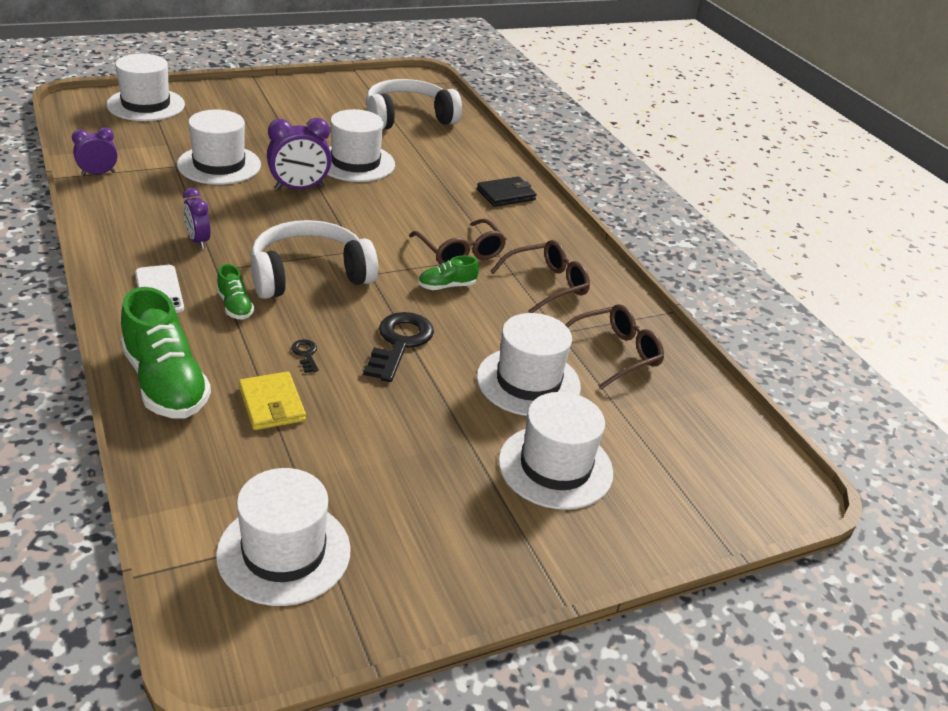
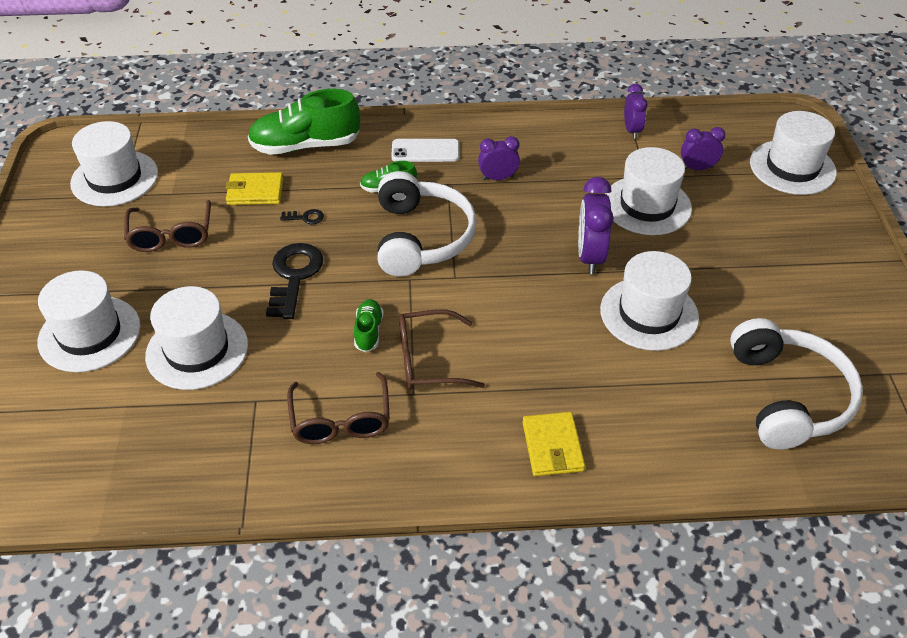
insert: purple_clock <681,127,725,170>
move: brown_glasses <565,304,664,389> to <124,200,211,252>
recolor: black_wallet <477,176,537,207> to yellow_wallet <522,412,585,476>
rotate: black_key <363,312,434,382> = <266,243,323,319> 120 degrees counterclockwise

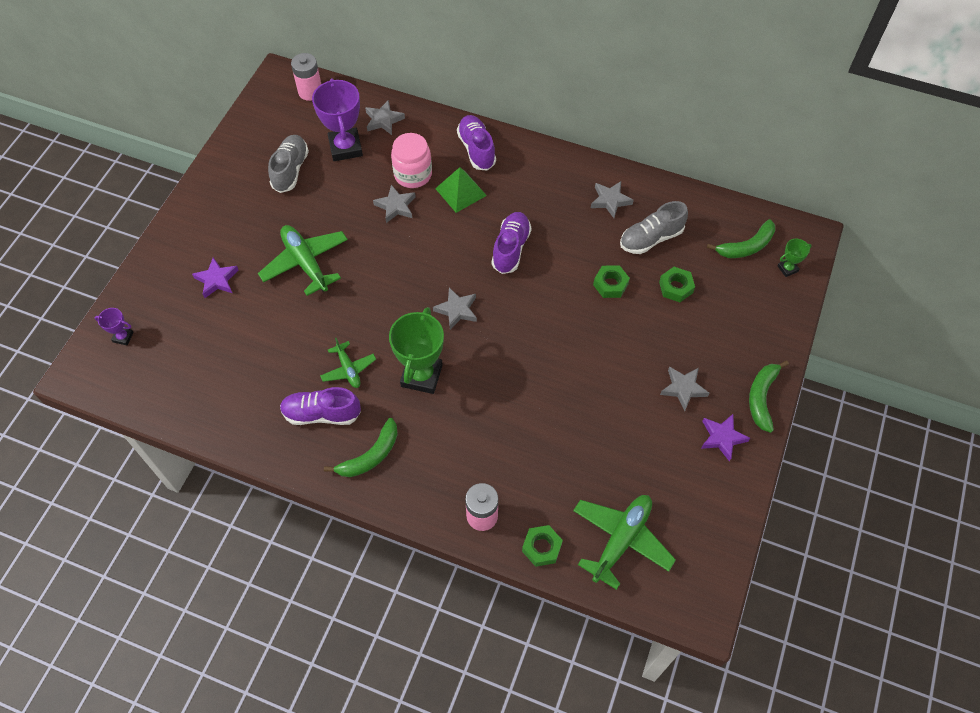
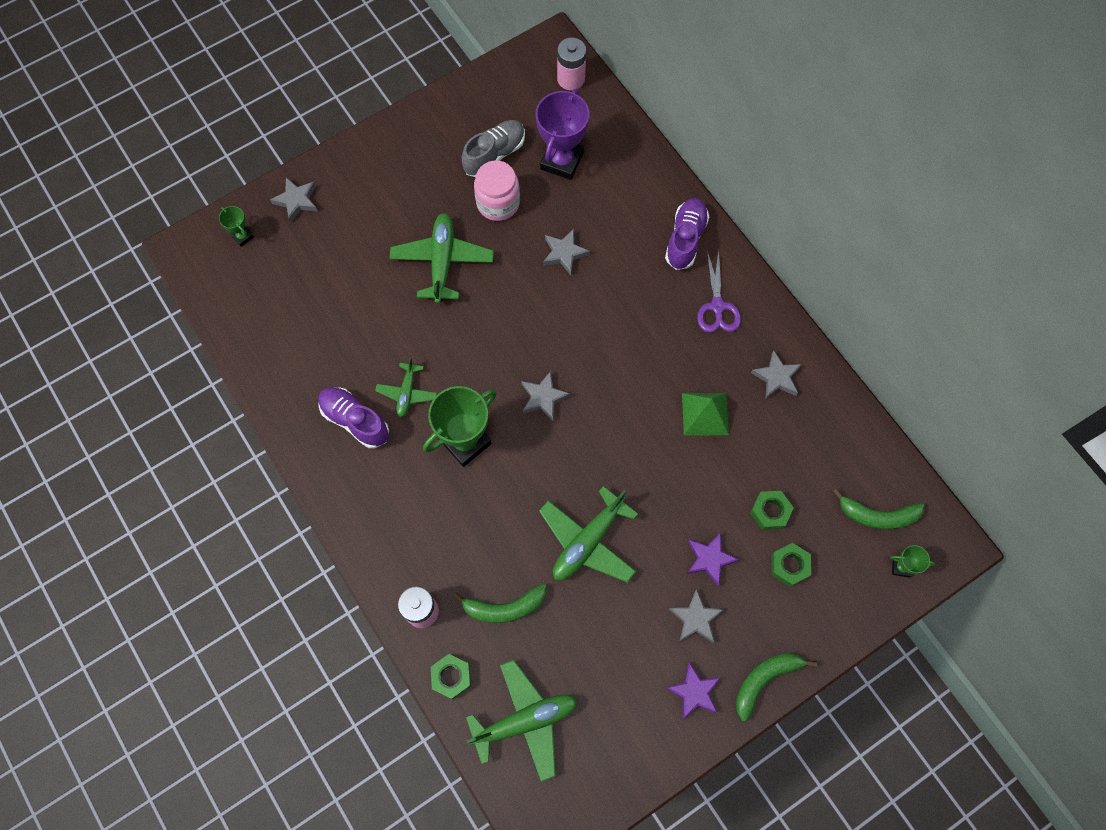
delete: purple_shoe <492,212,531,274>; grey_shoe <620,201,688,254>
insert: green_plane <539,486,638,582>; purple_scissors <697,249,741,332>
move: purple_star <192,257,239,298> to <687,532,739,586>; green_banana <324,418,398,477> to <452,584,546,623>; grey_star <365,100,405,135> to <270,177,318,223>; pink_jar <391,133,432,188> to <474,160,520,221>; green_pyramid <435,167,487,213> to <682,393,729,435>; green_nut <593,265,630,298> to <771,543,811,587>
recolor: purple_trophy <95,308,134,345> to green_trophy <219,206,254,247>

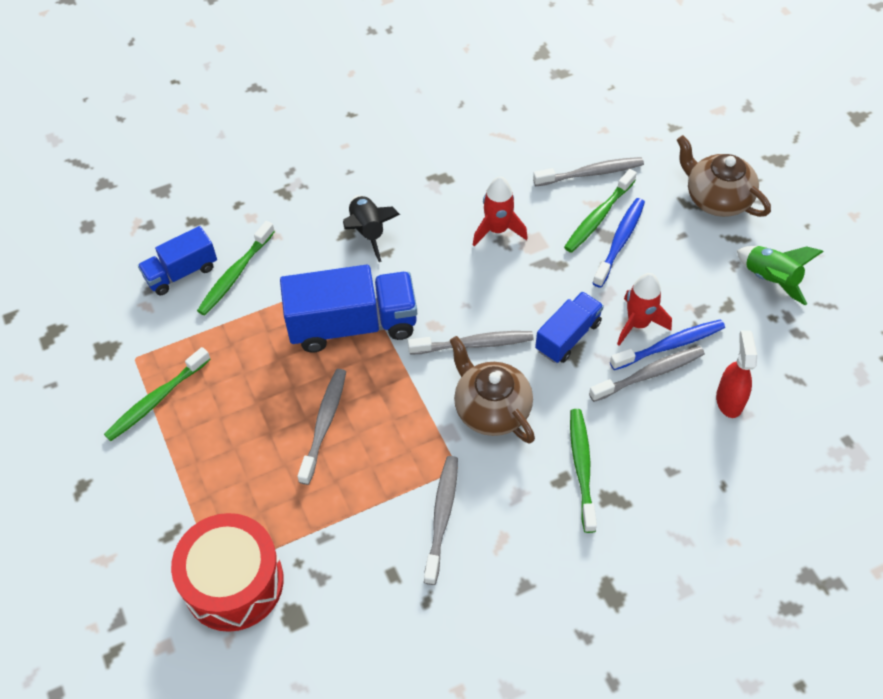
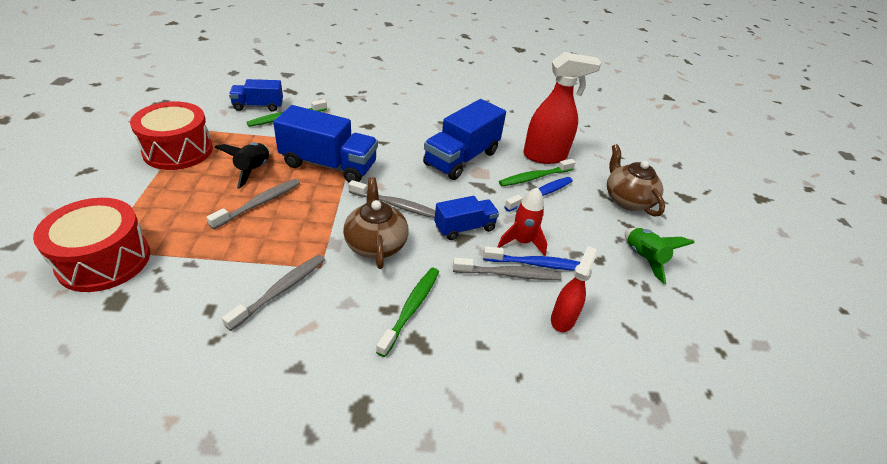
move: black_rocket <343,195,400,262> to <215,143,270,189>
replace: green_toothbrush <104,347,211,441> to red_drum <130,102,213,170>; red_rocket <473,177,528,246> to blue_truck <423,99,506,180>; grey_toothbrush <533,157,644,186> to red_spray_bottle <523,52,601,164>

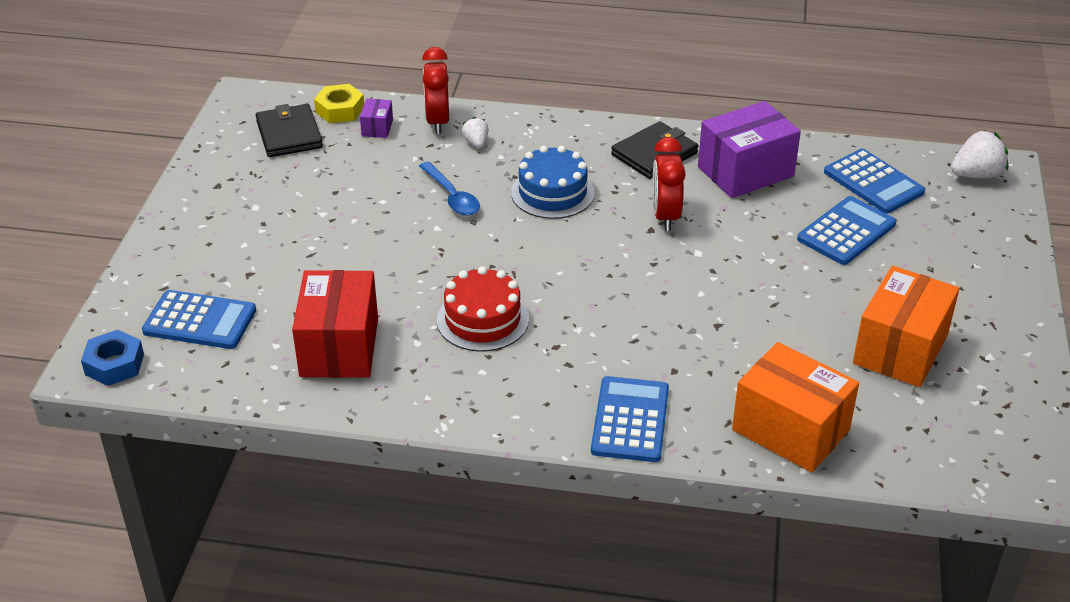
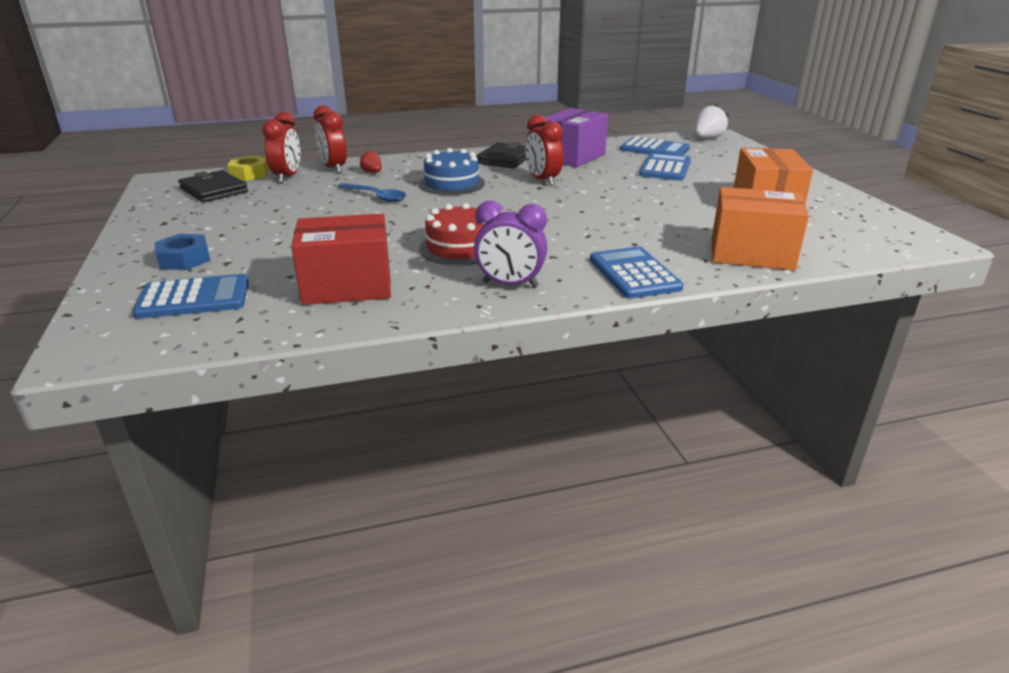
insert: purple_clock <474,201,547,288>
move: blue_nut <81,330,144,386> to <155,234,210,270>
replace: purple_box <360,99,393,138> to red_clock <262,112,300,183>
recolor: white_strawberry <462,117,489,148> to red_strawberry <359,150,382,173>
rotate: red_box <292,270,378,378> = <291,214,391,305> 75 degrees counterclockwise

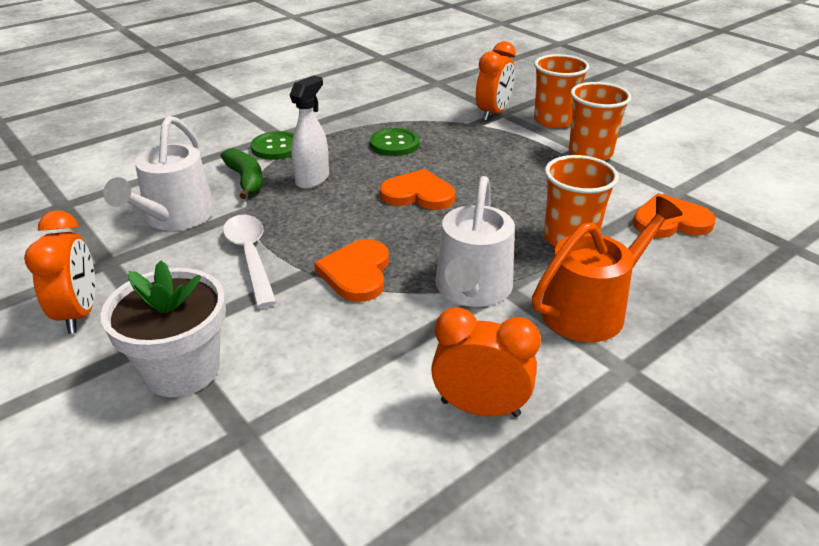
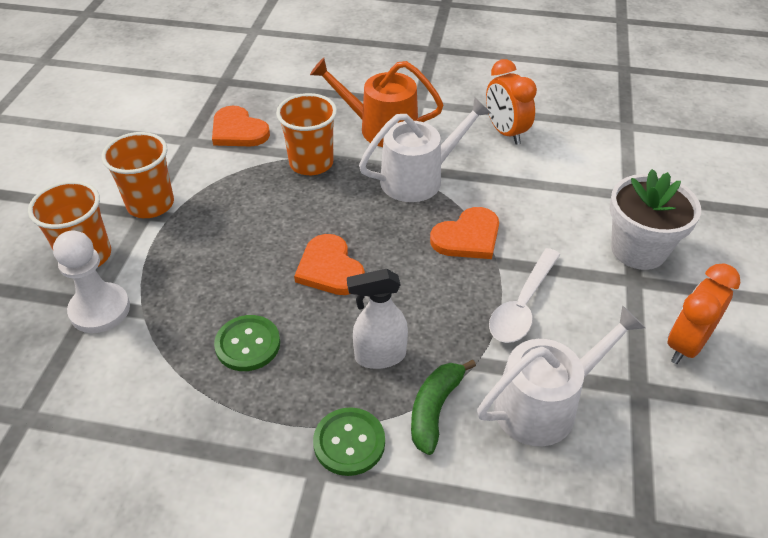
replace: orange_clock <476,41,516,121> to white_pawn <53,230,130,333>

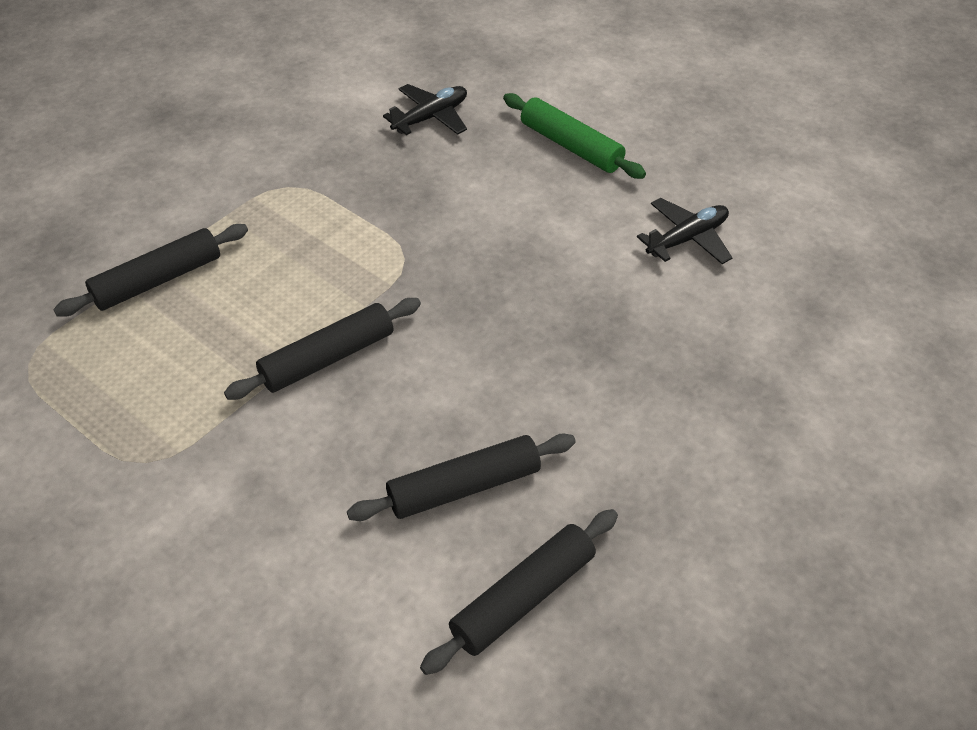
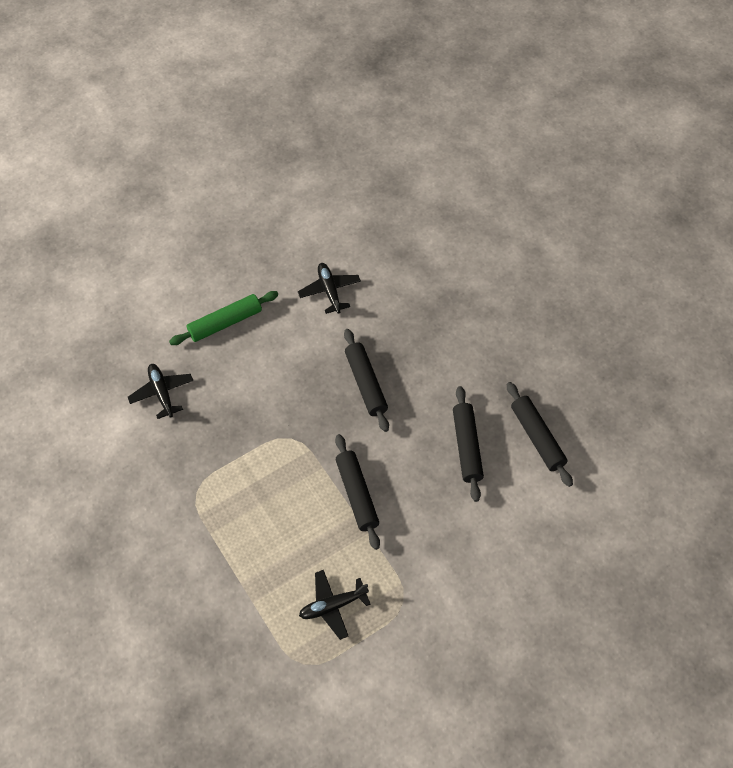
insert: black_plane <299,570,371,640>
move: black_rolling_pin <53,224,248,317> to <344,329,389,432>

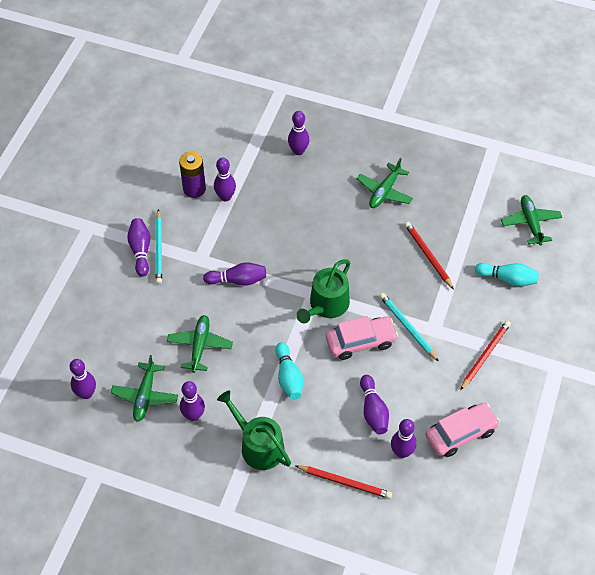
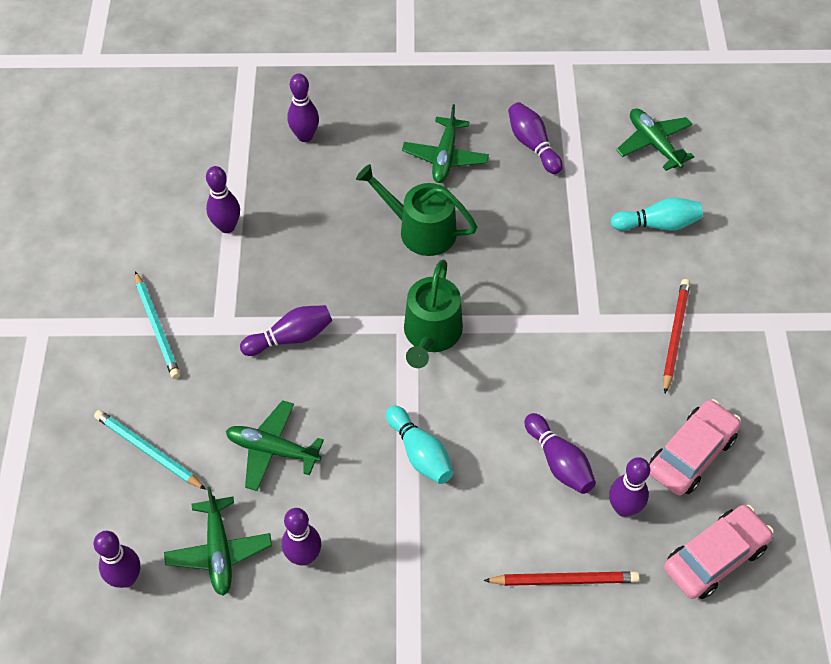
delete: purple_battery <179,152,206,198>; red_pencil <405,222,454,290>
move: purple_bowling_pin <127,218,150,277> to <508,102,563,174>; green_watering_can <217,390,291,470> to <356,164,477,256>; pink_car <326,316,398,360> to <664,505,774,599>; turquoise_pencil <380,293,439,362> to <94,410,206,490>
rotate: green_plane <167,315,233,373> = <226,400,324,491> 60 degrees counterclockwise

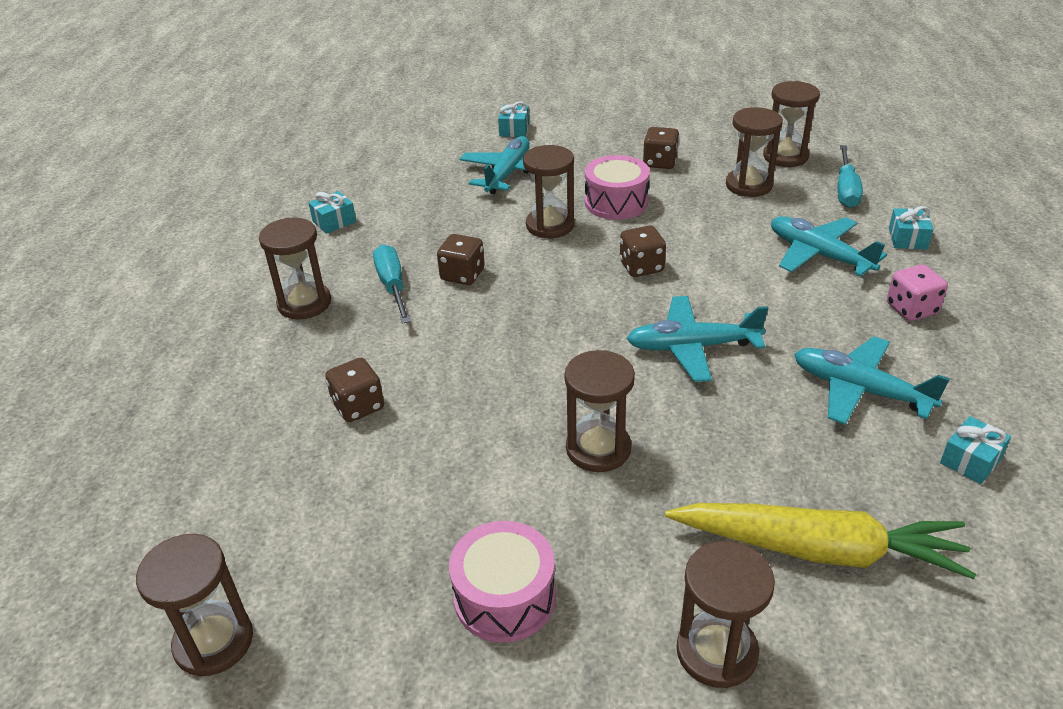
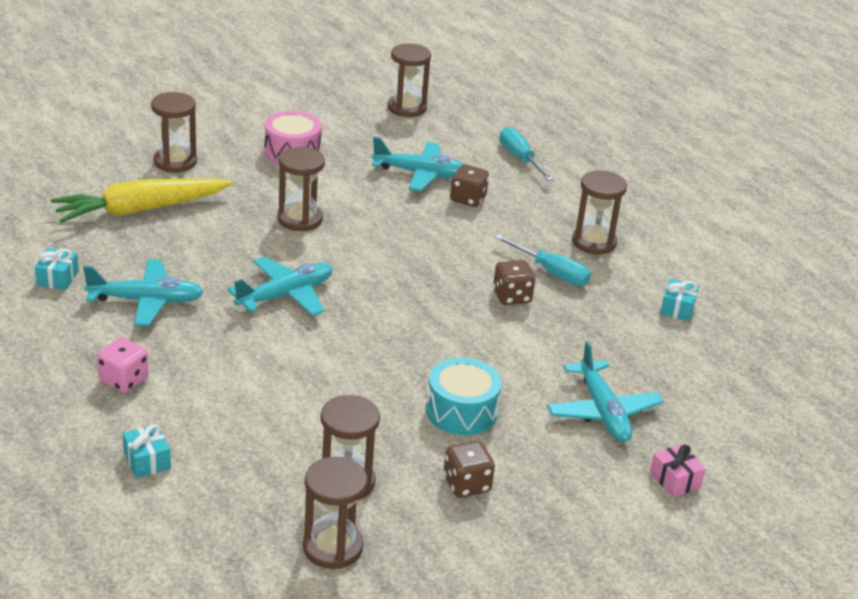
delete: brown_hourglass <523,145,575,238>; brown_dice <620,226,666,277>
move: turquoise_plane <771,216,887,276> to <372,137,463,191>; turquoise_screwdriver <837,145,863,208> to <500,127,554,181>
recolor: turquoise_gift <498,102,529,137> to pink_gift <650,444,706,497>; pink_drum <585,155,650,220> to turquoise_drum <426,358,502,435>

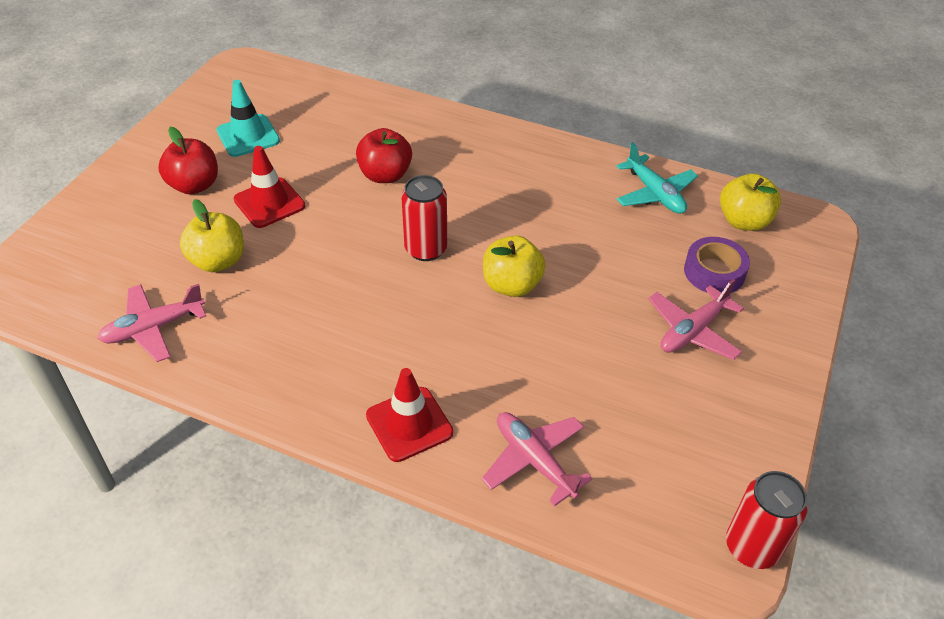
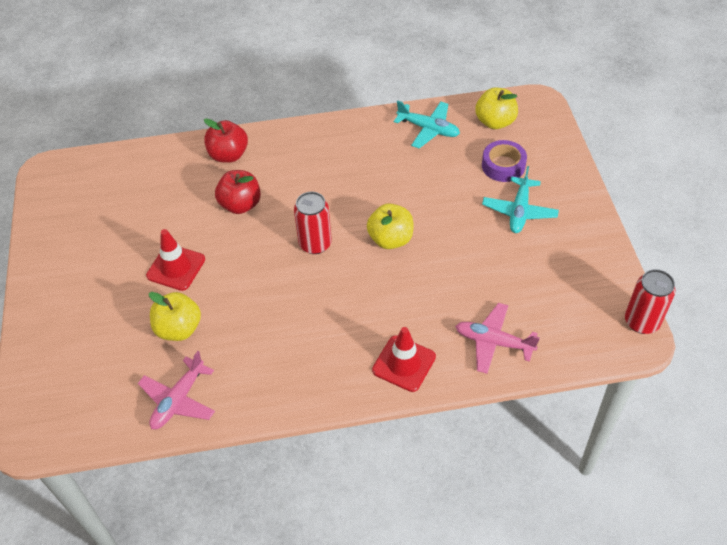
delete: turquoise_traffic_cone <217,80,280,157>
move: red_apple <158,127,218,195> to <204,118,248,163>
recolor: pink_plane <648,279,744,360> to turquoise_plane <482,166,559,233>

